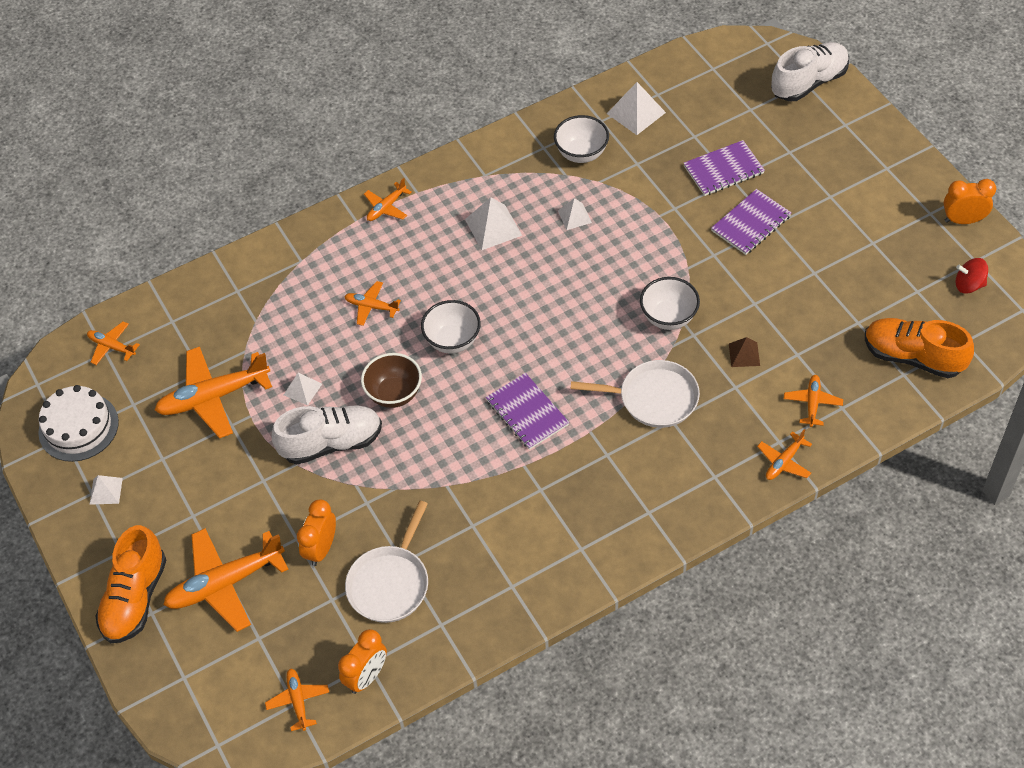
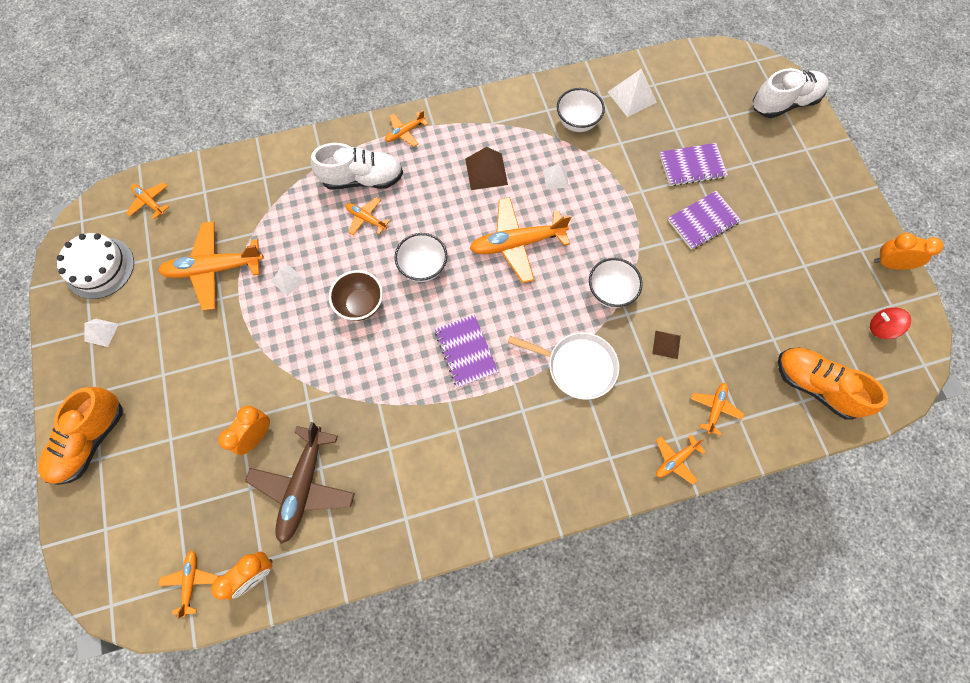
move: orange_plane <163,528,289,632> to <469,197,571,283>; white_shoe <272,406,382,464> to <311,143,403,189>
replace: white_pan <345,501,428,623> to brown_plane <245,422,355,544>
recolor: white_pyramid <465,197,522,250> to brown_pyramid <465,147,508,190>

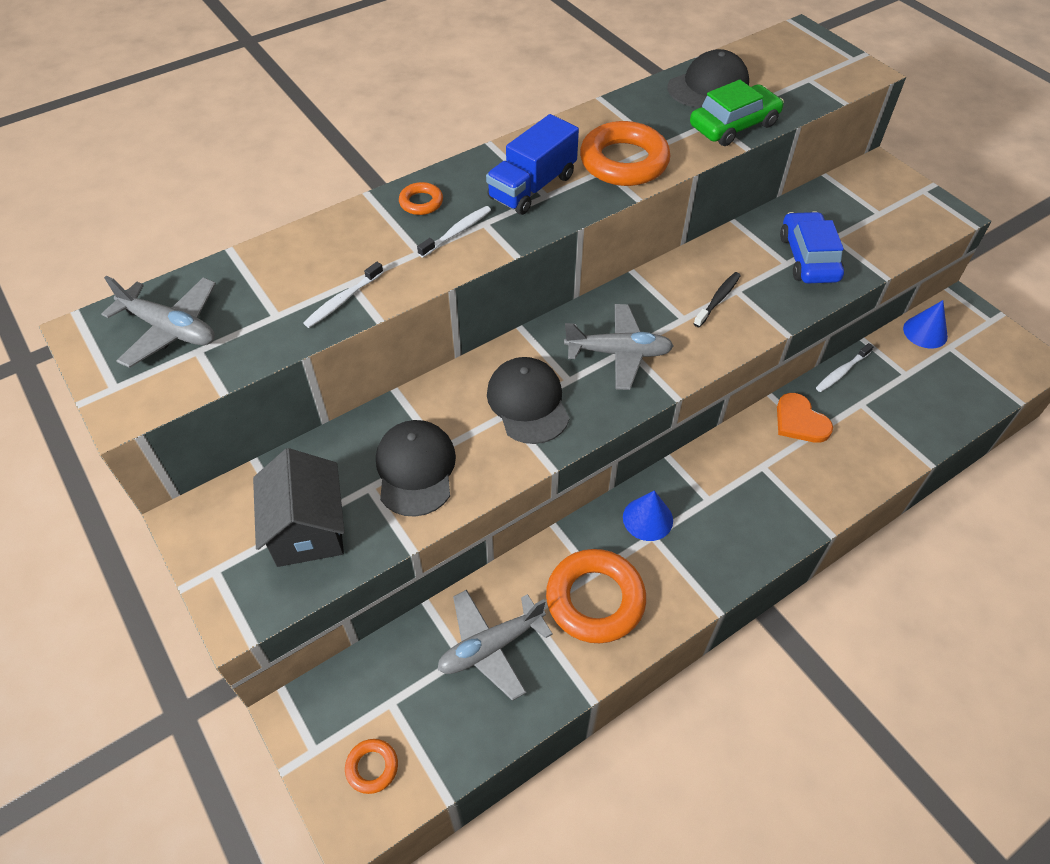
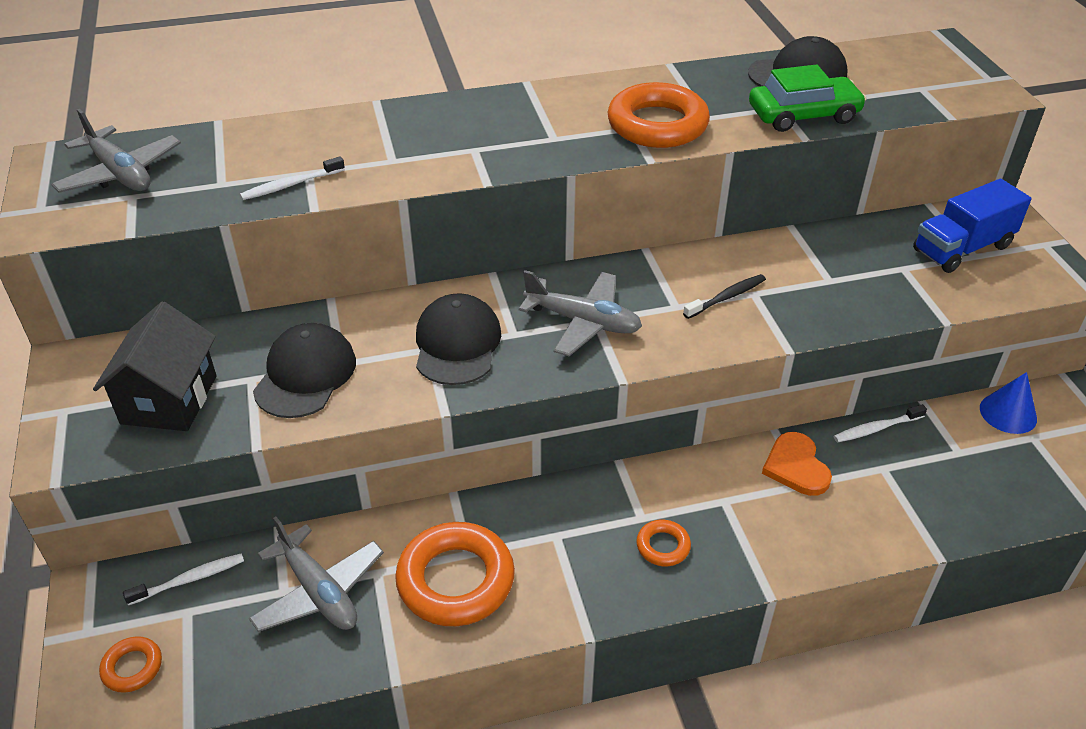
delete: blue_cone <623,491,673,541>; blue_car <780,211,844,283>
move: orange_ring <399,182,443,215> to <636,520,691,566>; white_toothbrush <417,206,491,258> to <123,553,244,605>; blue_truck <486,114,579,215> to <913,179,1031,273>
rotate: grey_plane <437,590,553,701> = <249,516,384,632> 120 degrees counterclockwise

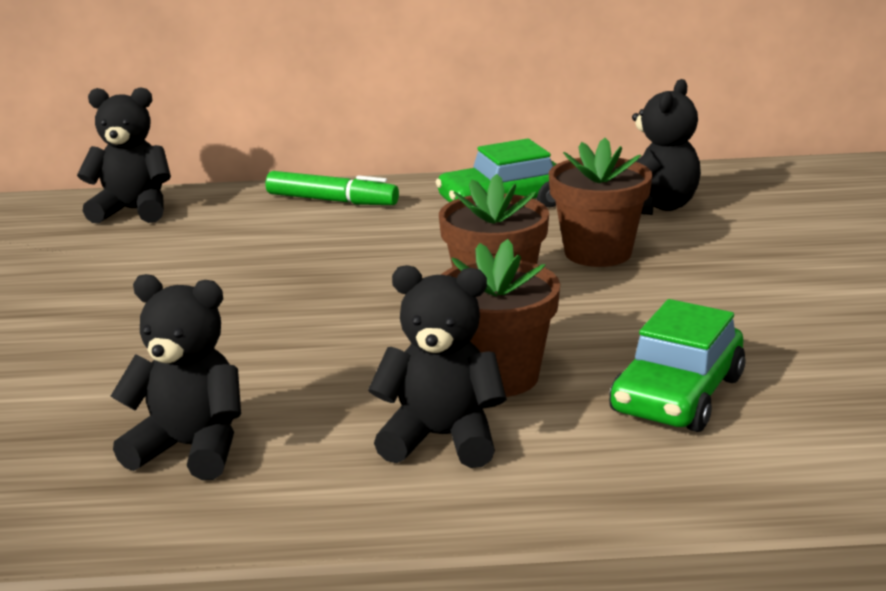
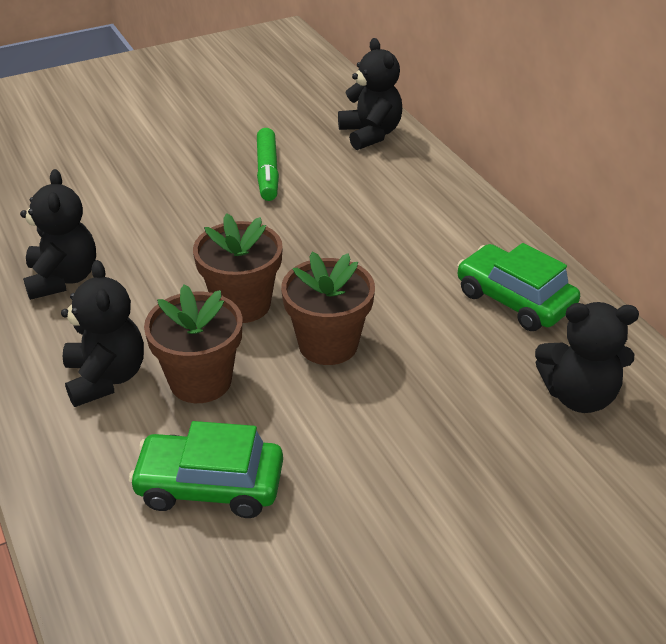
move: green_marker <266,171,399,205> to <257,128,279,201>; brown_flower_pot <549,138,652,267> to <193,213,283,323>

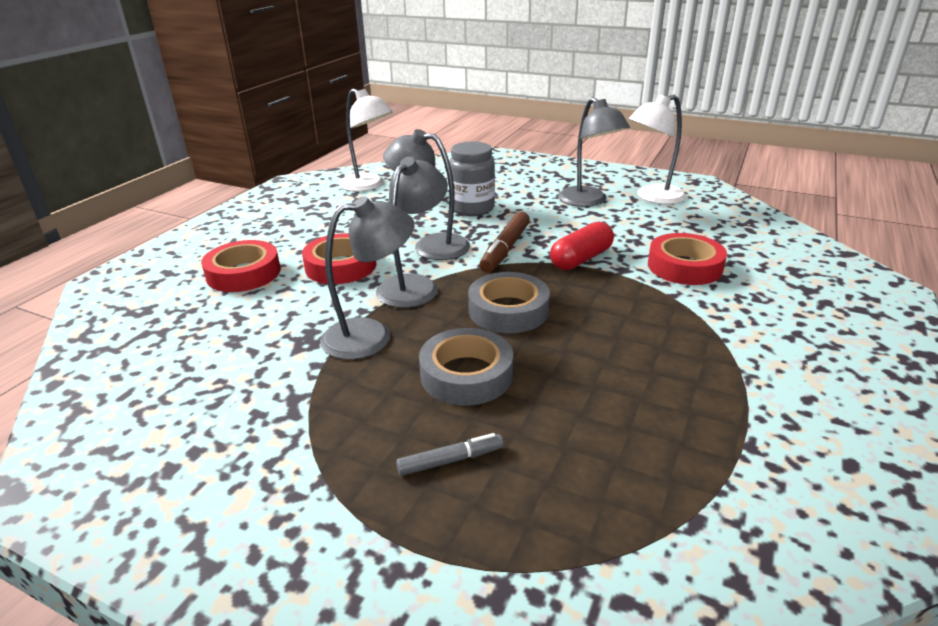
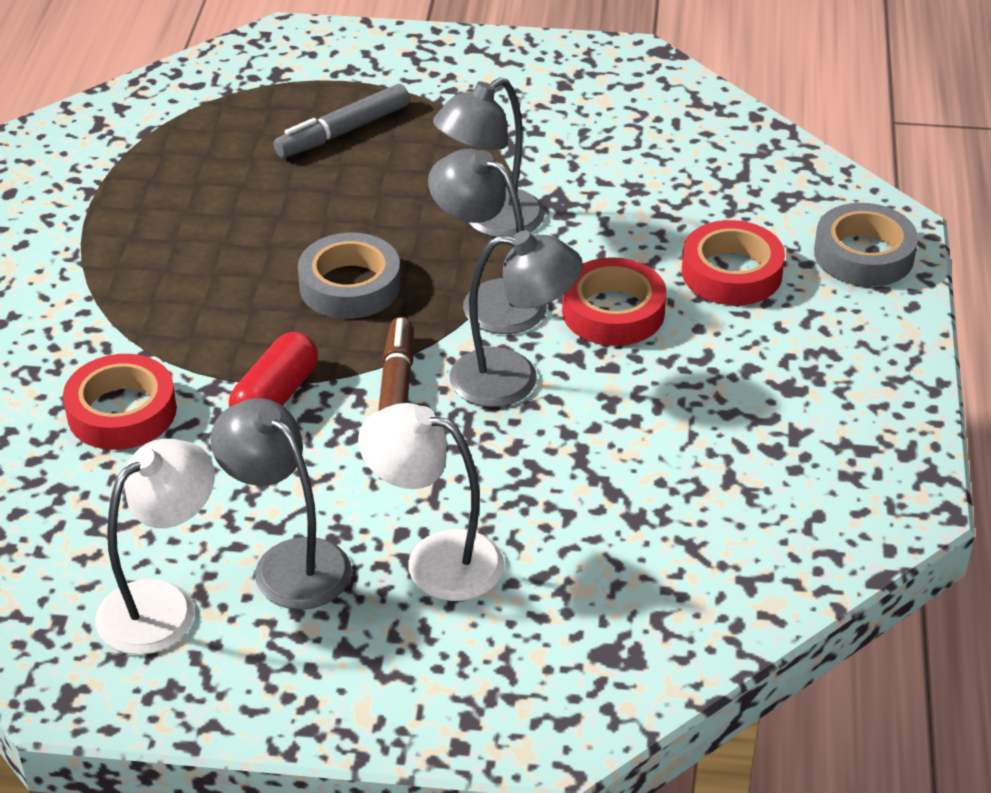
delete: grey_jar <449,141,495,216>
move: white_lamp <339,89,393,192> to <358,403,504,601>; grey_tape <419,328,513,406> to <814,203,918,287>
rotate: grey_lamp <376,157,448,308> = <428,149,547,334> 120 degrees clockwise
resize: grey_marker <396,433,504,476> = <273,84,410,158> x1.67

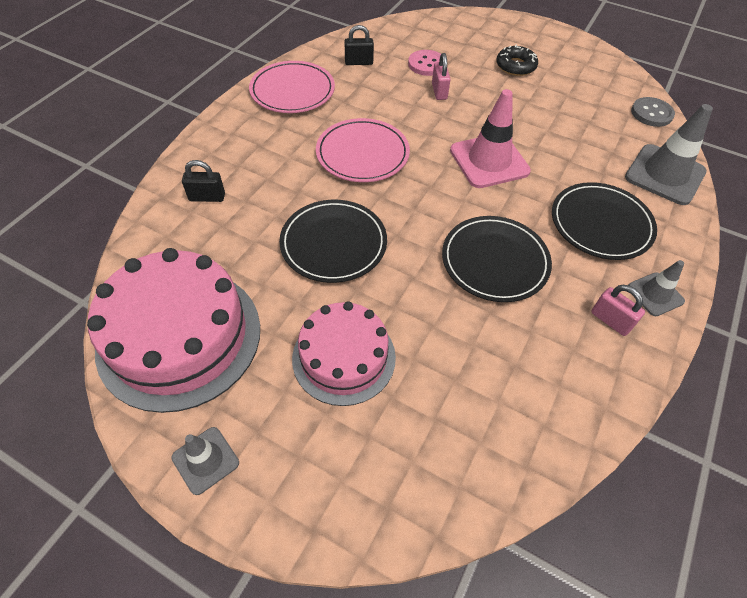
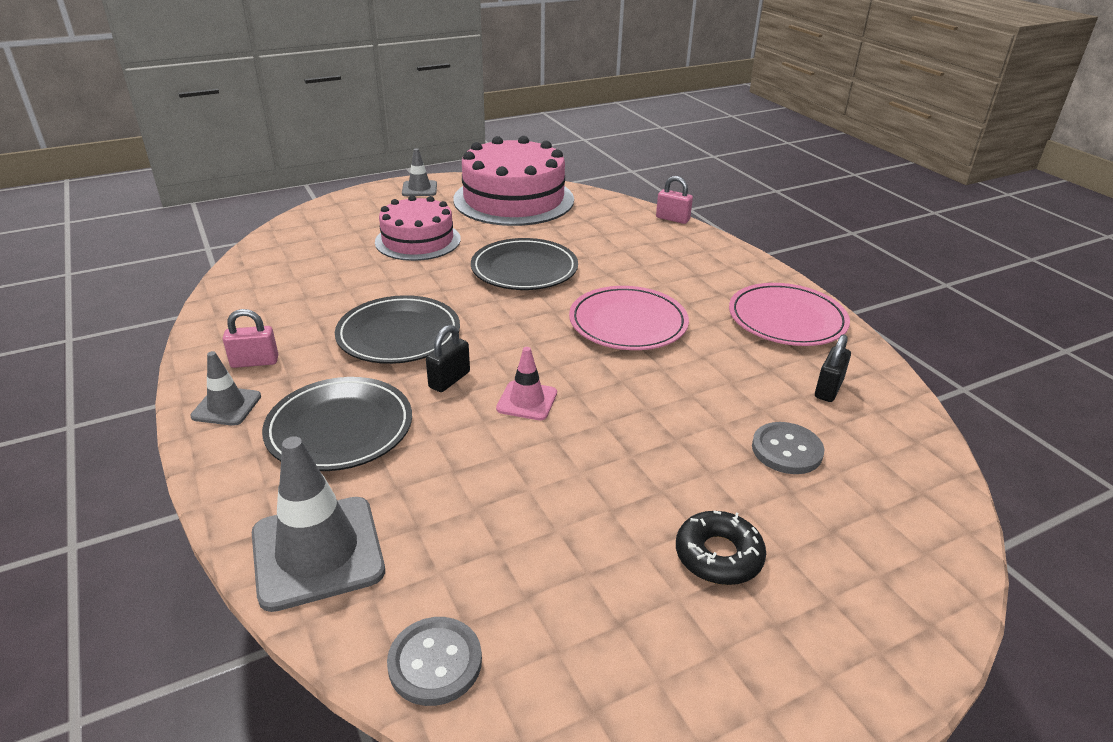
move: black_padlock <182,160,225,202> to <426,325,470,392>; pink_padlock <432,53,451,100> to <656,176,693,224>
recolor: pink_button <408,50,441,76> to grey_button <752,422,824,474>
resize: pink_traffic_cone <450,89,531,188> = <496,347,557,420> x0.55

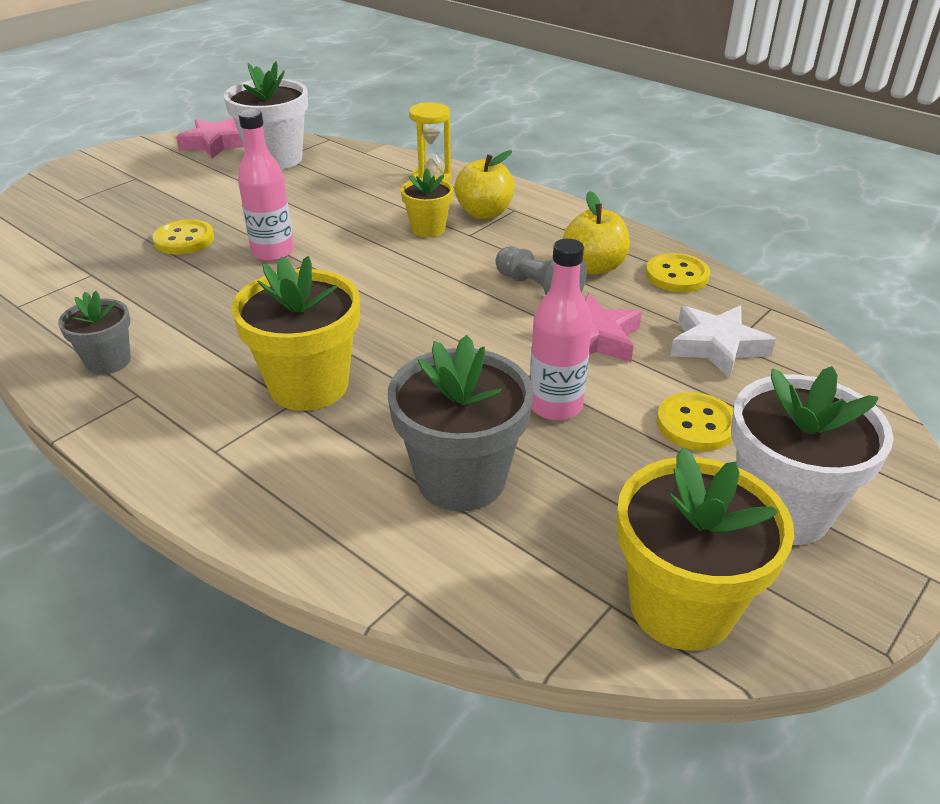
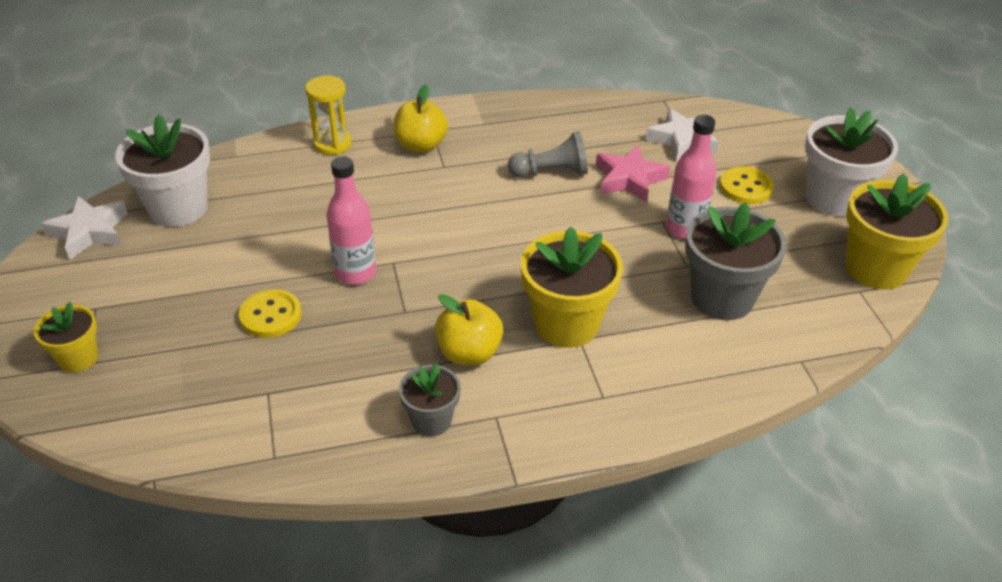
delete: yellow_button <646,253,710,292>
move: yellow_flower_pot <401,169,453,237> to <34,302,98,373>; yellow_apple <563,191,630,274> to <435,294,503,365>
recolor: pink_star <176,118,244,159> to white_star <41,196,128,260>

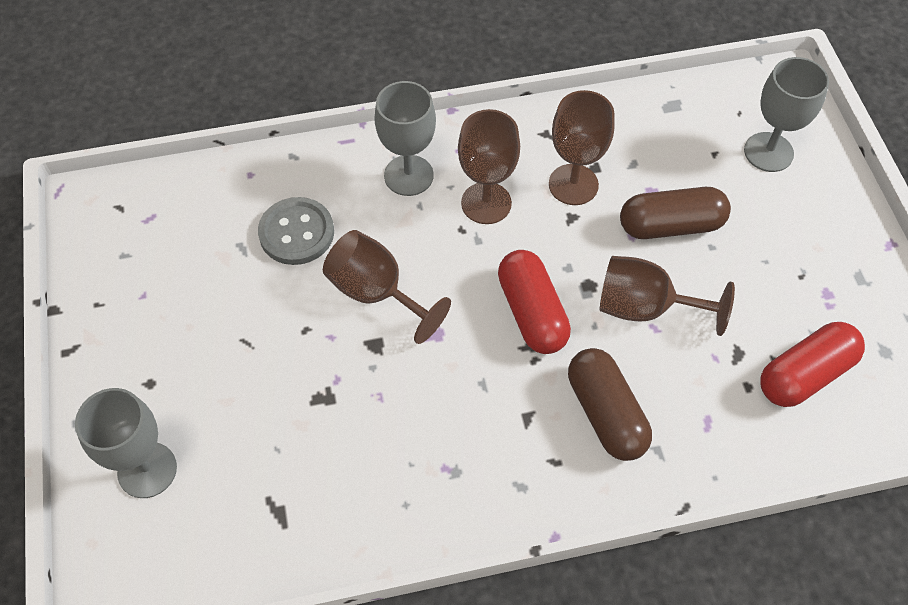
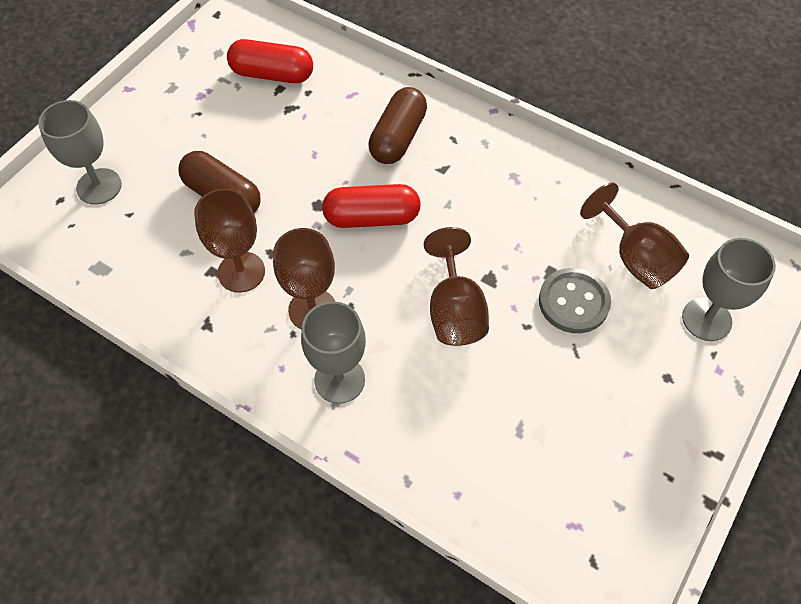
move: grey_button <258,197,334,265> to <539,268,611,333>; brown_goblet <600,256,735,336> to <580,182,689,289>
rotate: red_capsule <498,250,571,354> = <322,184,421,228> 60 degrees clockwise

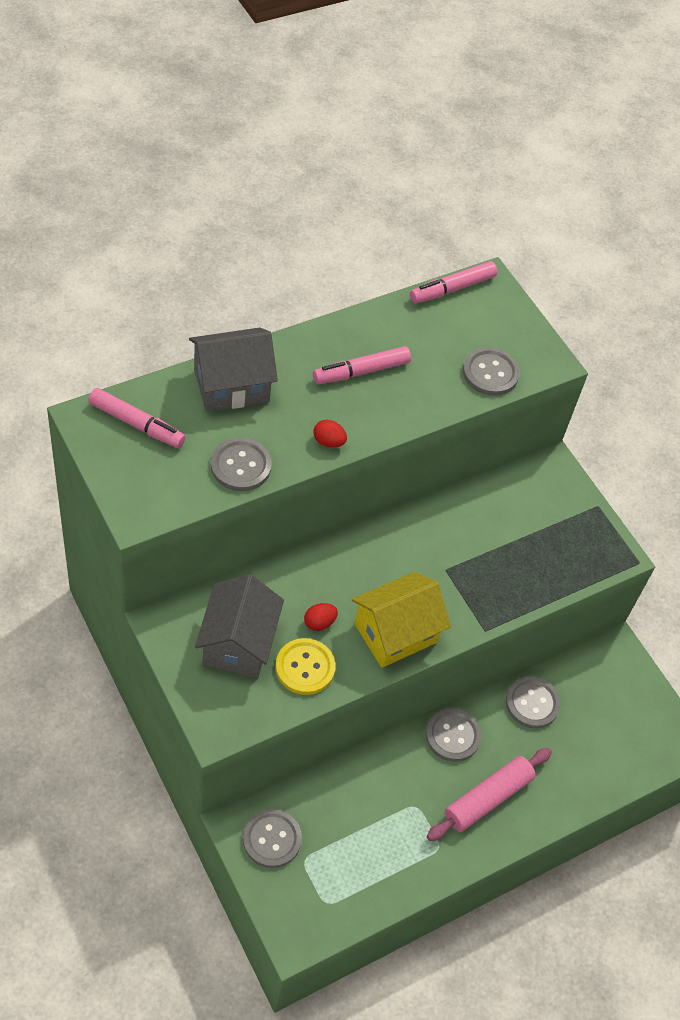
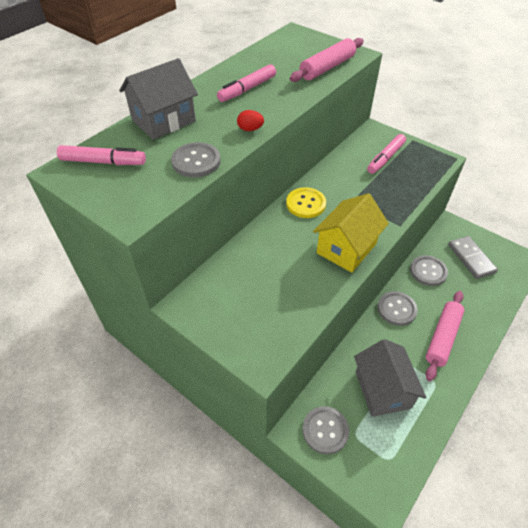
delete: red_egg <304,603,338,631>
insert: grey_domino <448,236,498,279>
move: grey_house <195,574,284,678> to <354,339,427,417>; yellow_button <275,638,335,695> to <286,187,326,218>; pink_marker <410,261,498,304> to <367,134,406,174>
replace: grey_button <463,348,520,396> to pink_rolling_pin <290,38,364,82>

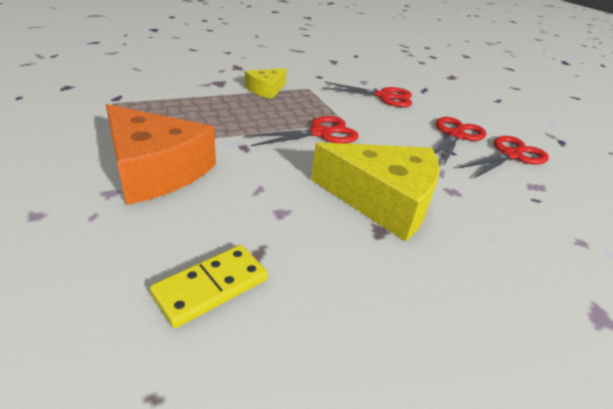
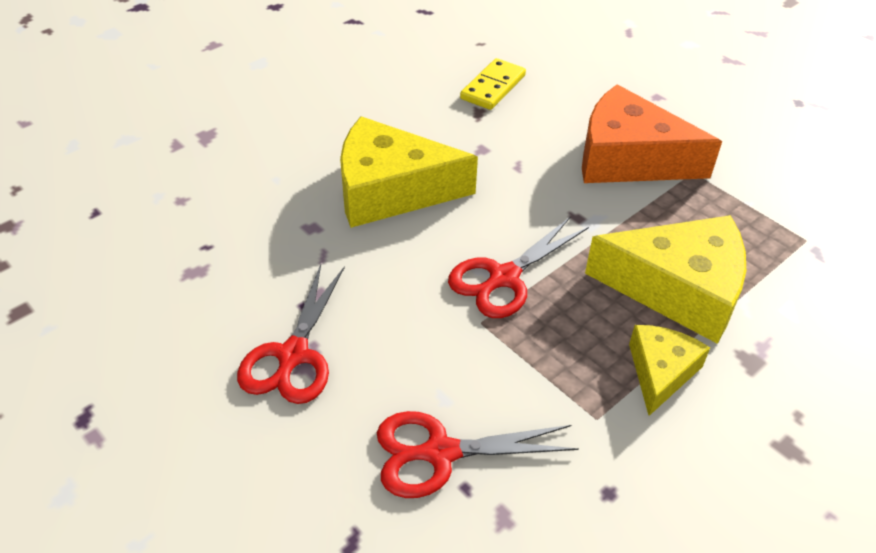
delete: red_scissors <460,136,549,178>
insert: yellow_cheese <585,215,746,344>

